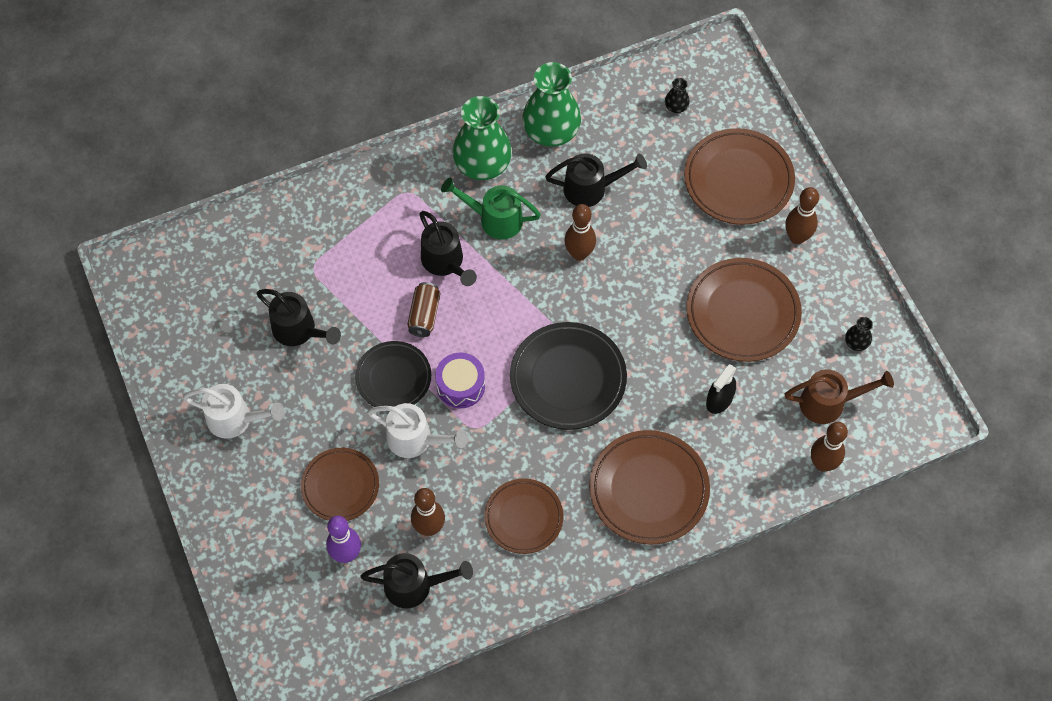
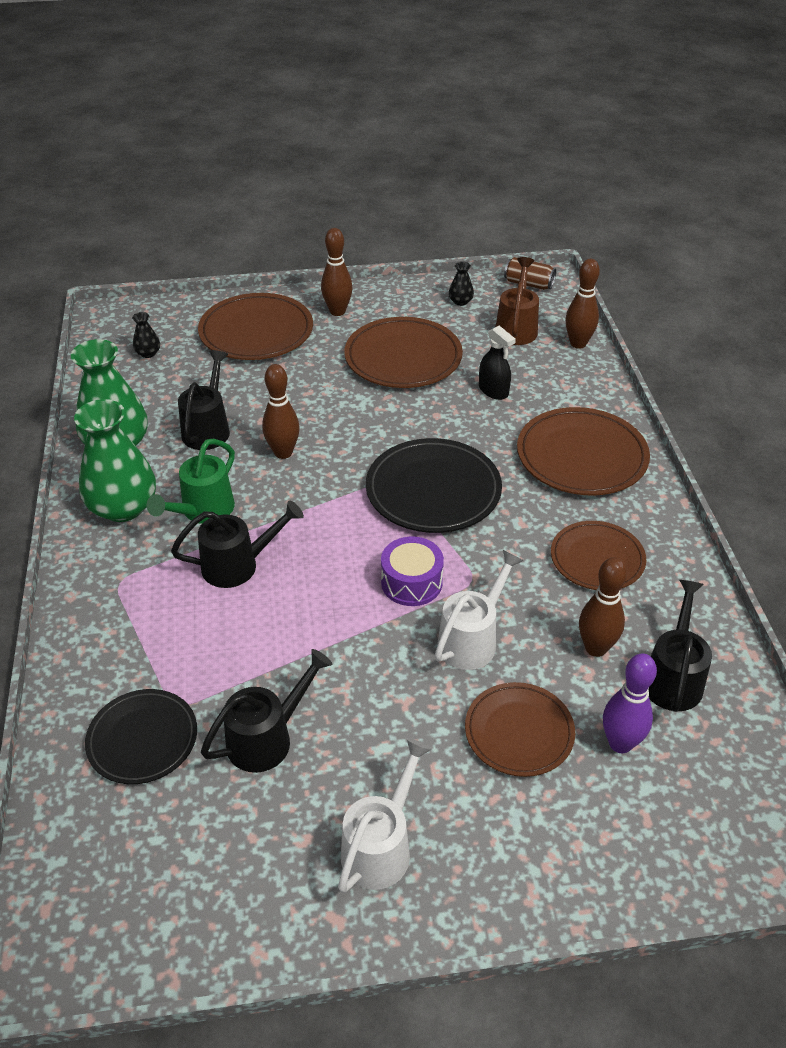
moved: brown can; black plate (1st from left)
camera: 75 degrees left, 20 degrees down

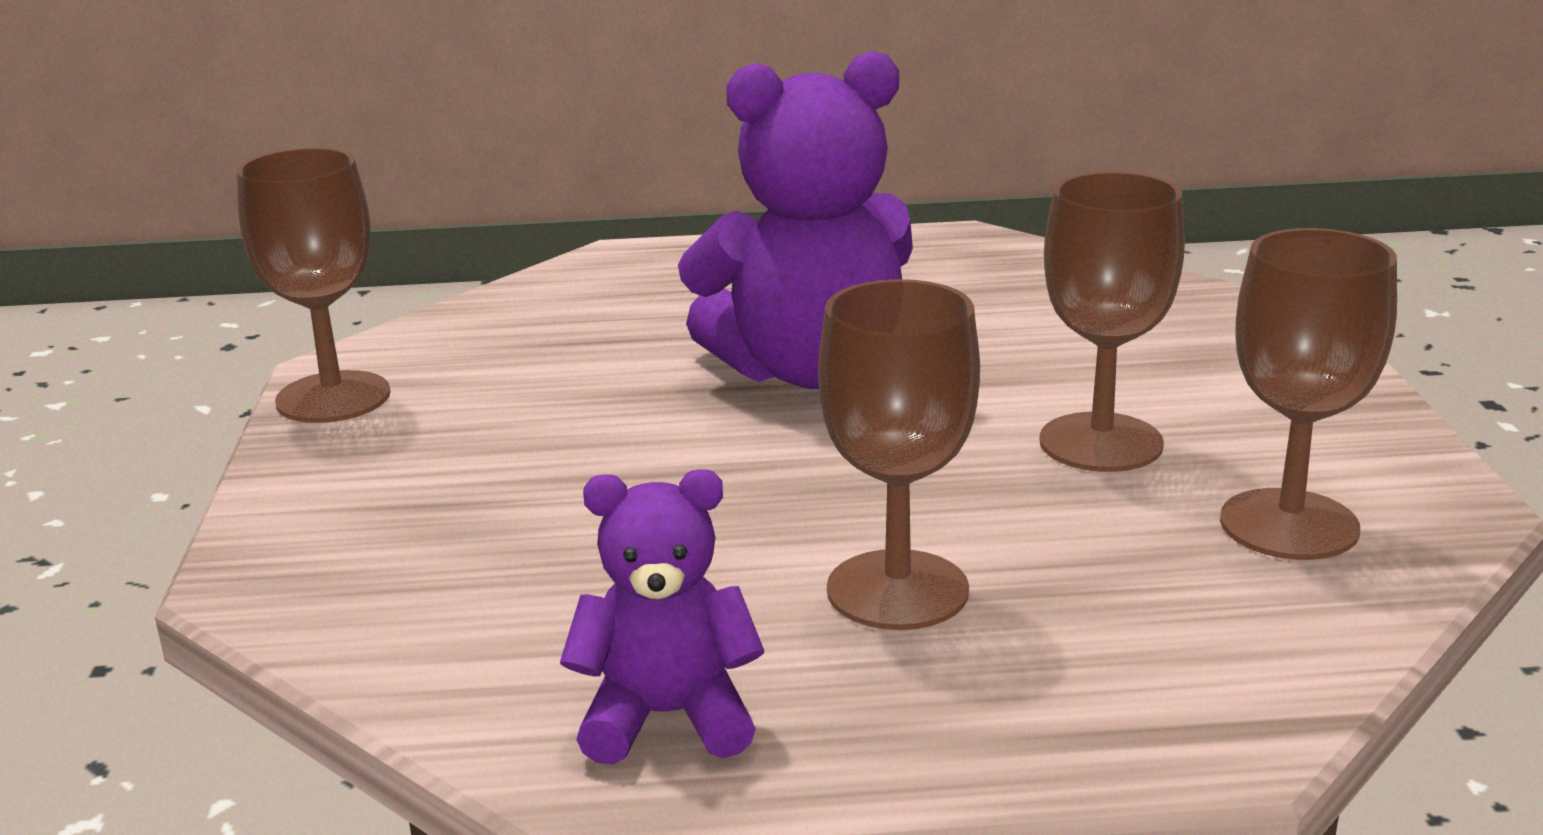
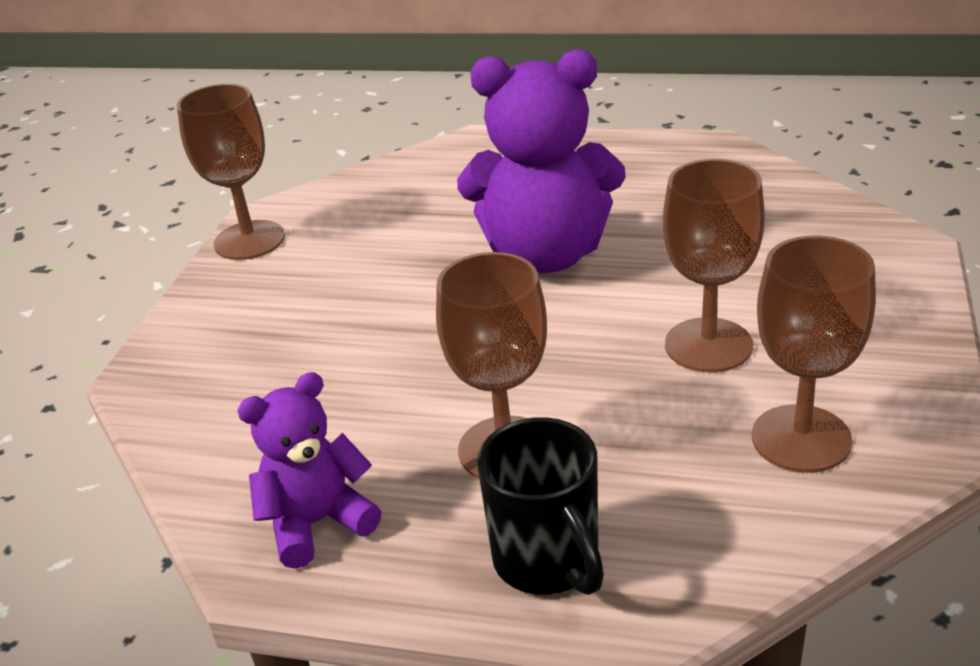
added: black mug
turned: purple teddy bear (1st from left) 45 degrees counterclockwise
camera: 20 degrees right, 10 degrees up

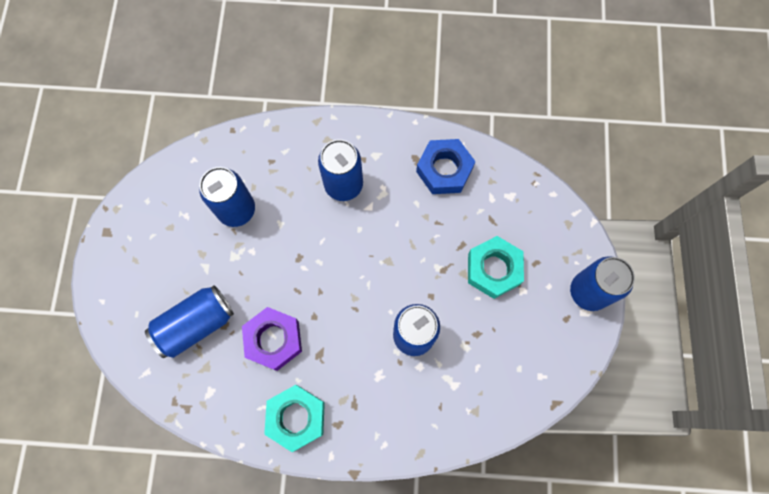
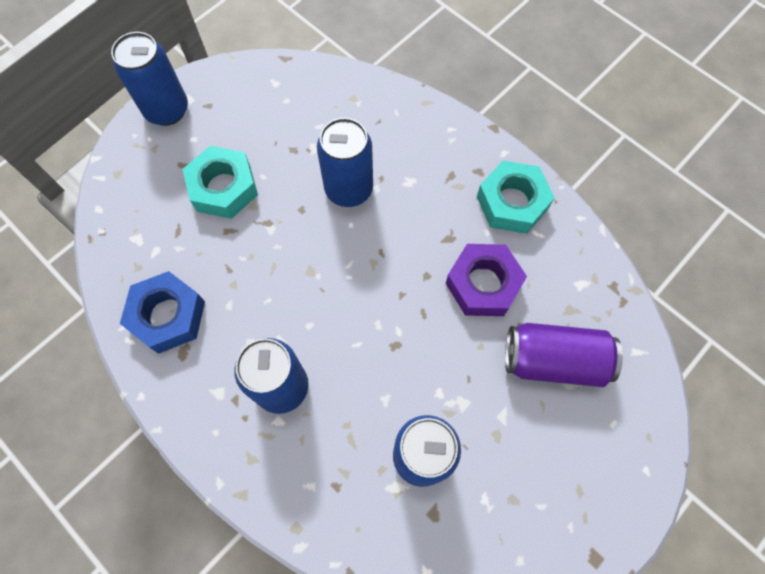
recoloured: blue can (1st from left) to purple can
camera: 140 degrees left, 5 degrees down

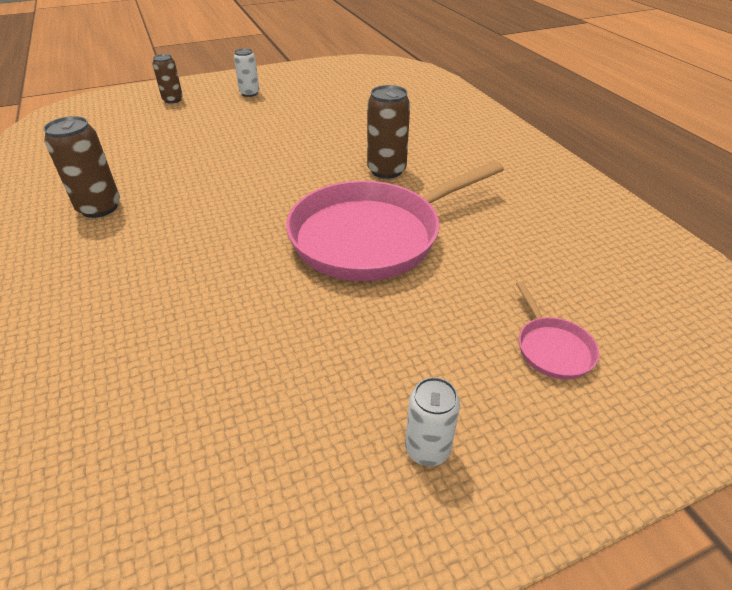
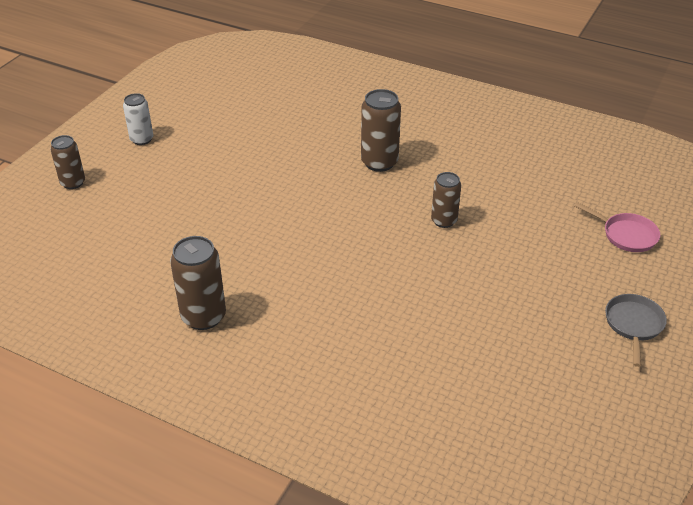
replaced: pink pan (1st from left) to brown can (4th from left); white can (2nd from left) to grey pan
camera: 40 degrees left, 0 degrees up

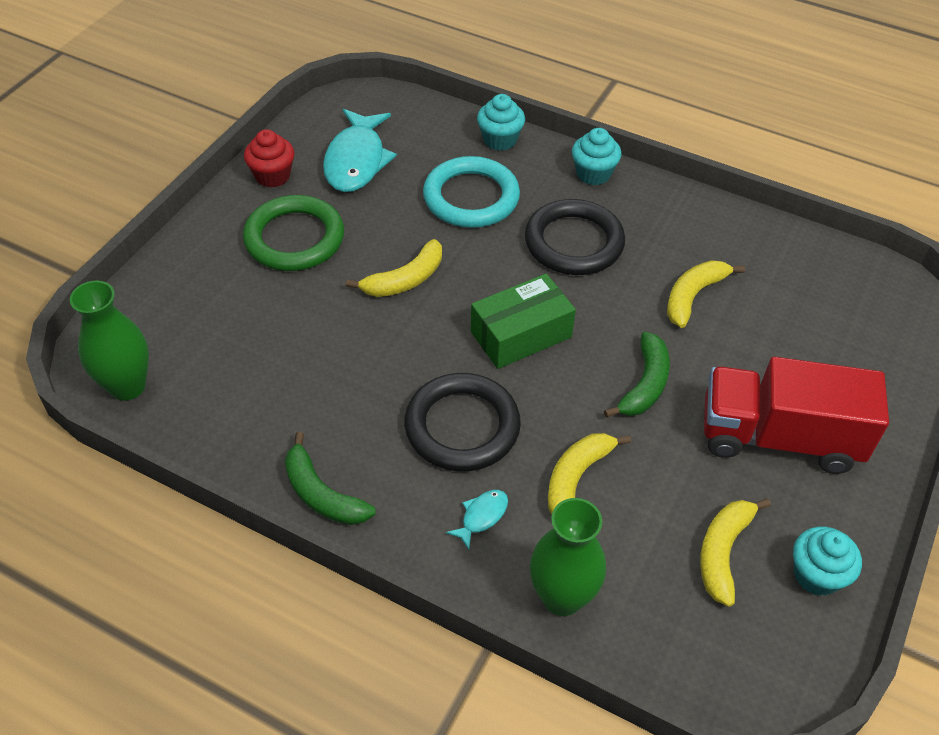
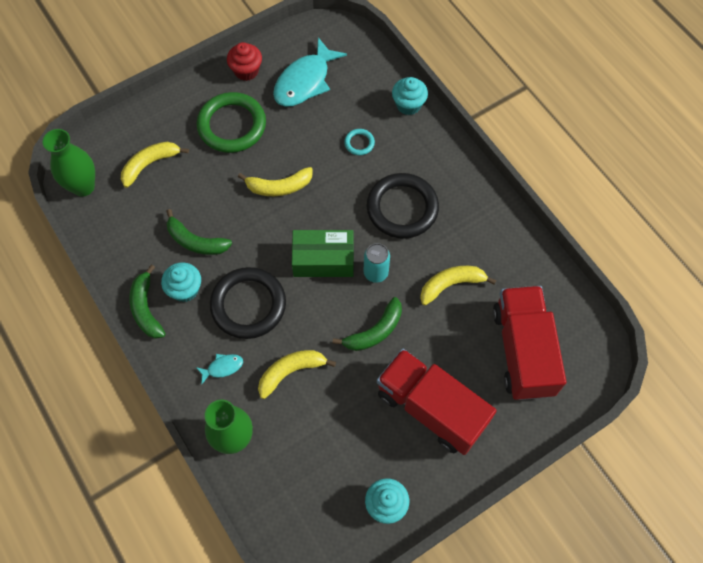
added: green banana (2nd from left); turquoise can; red truck (2nd from left)
moved: turquoise cupcake (2nd from left in the first image) to turquoise cupcake (1st from left); yellow banana (4th from left in the first image) to yellow banana (1st from left)
resized: turquoise ring x0.44
camera: 30 degrees right, 15 degrees up

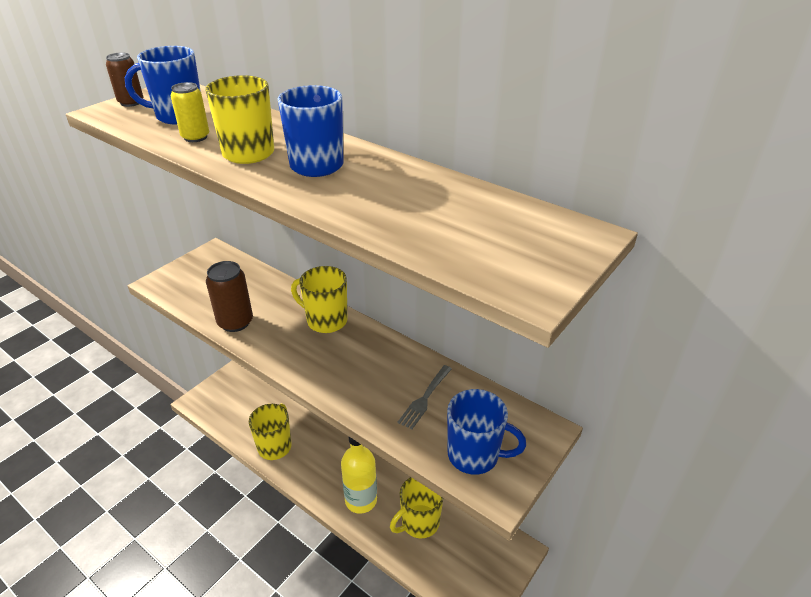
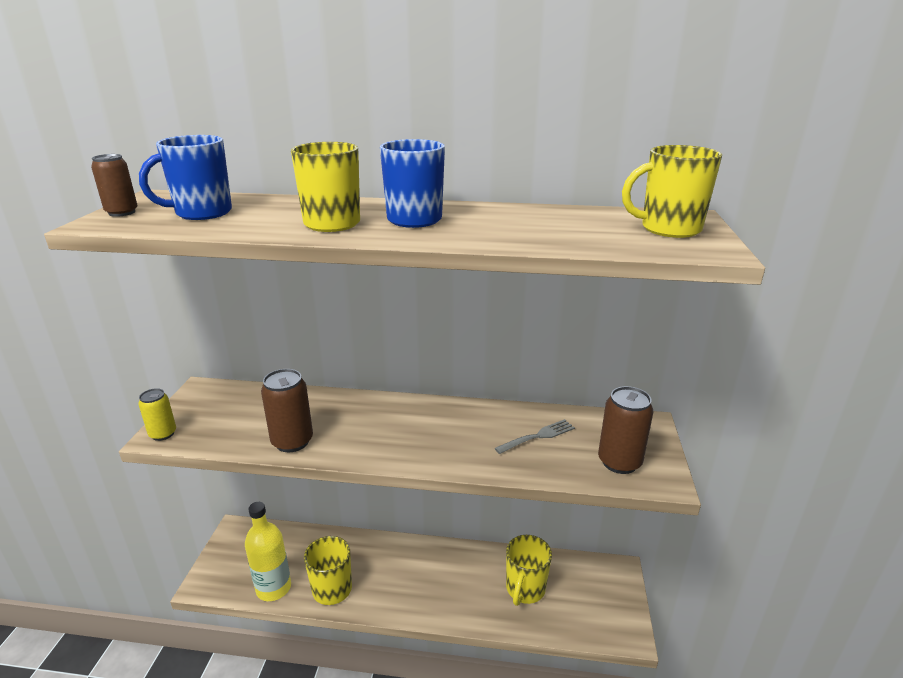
moved: yellow can; yellow mug (3rd from left in the first image) to yellow mug (4th from left); yellow bottle
replaced: blue mug (3rd from left) to brown can (3rd from left)
turned: grey fork 120 degrees counterclockwise
camera: 30 degrees left, 10 degrees down

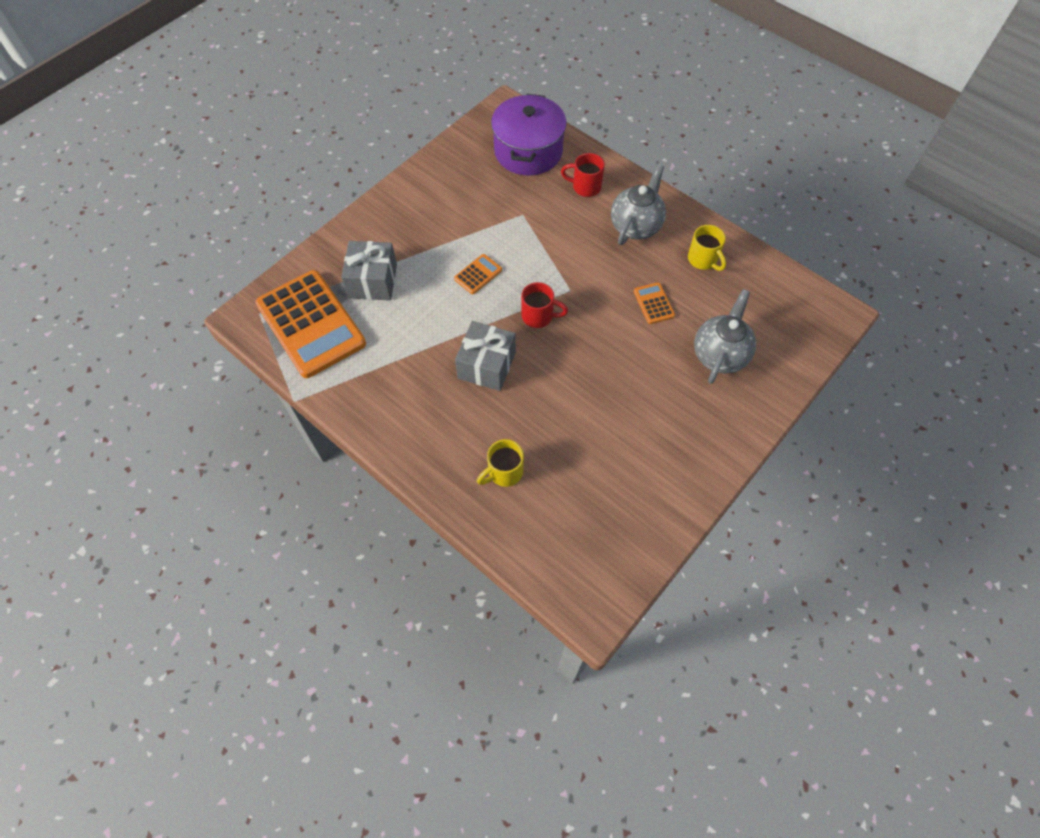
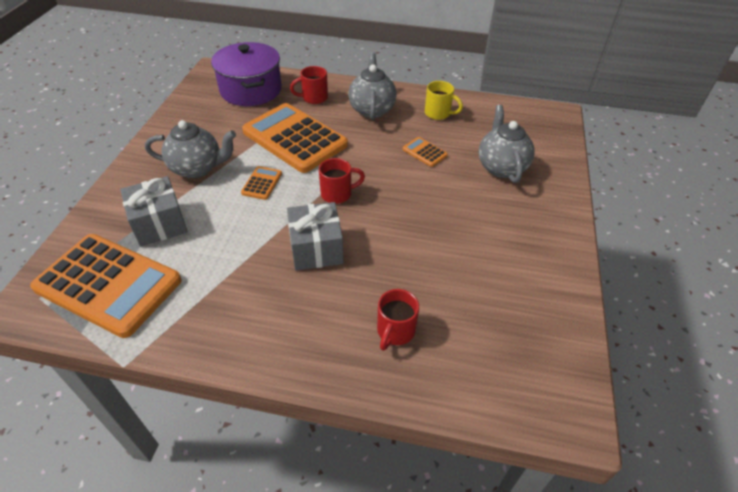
added: orange calculator (3rd from left); grey teapot (1st from left)
recoloured: yellow mug (1st from left) to red mug (3rd from left)
camera: 30 degrees left, 15 degrees down

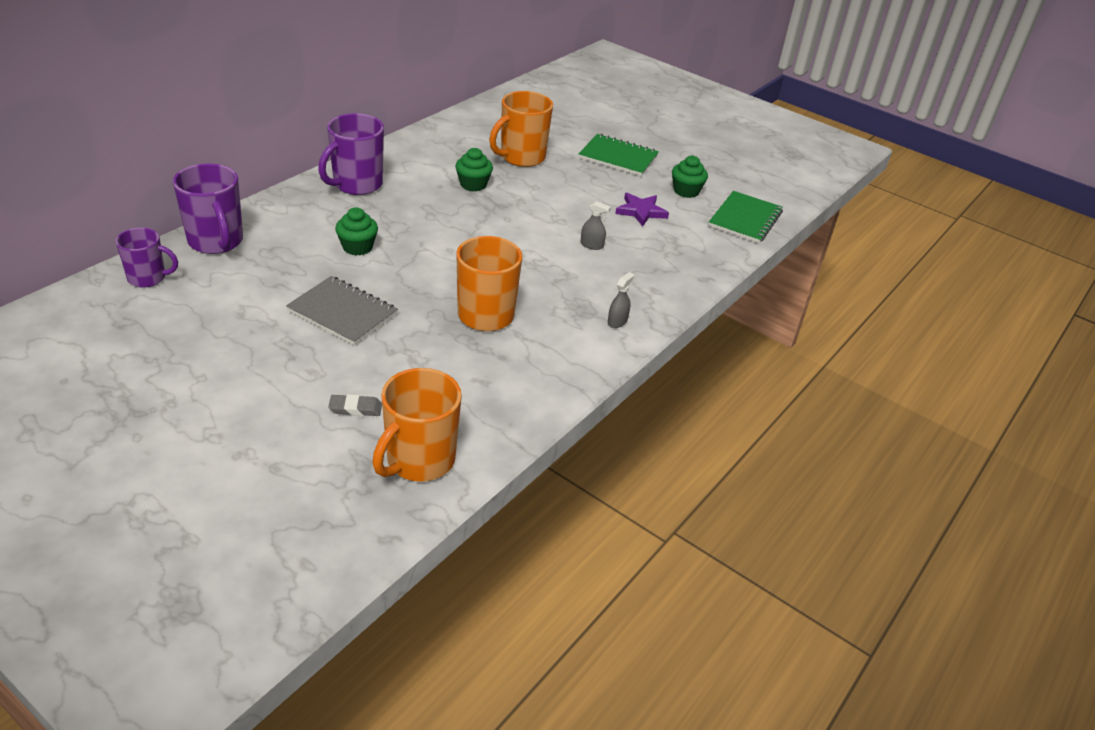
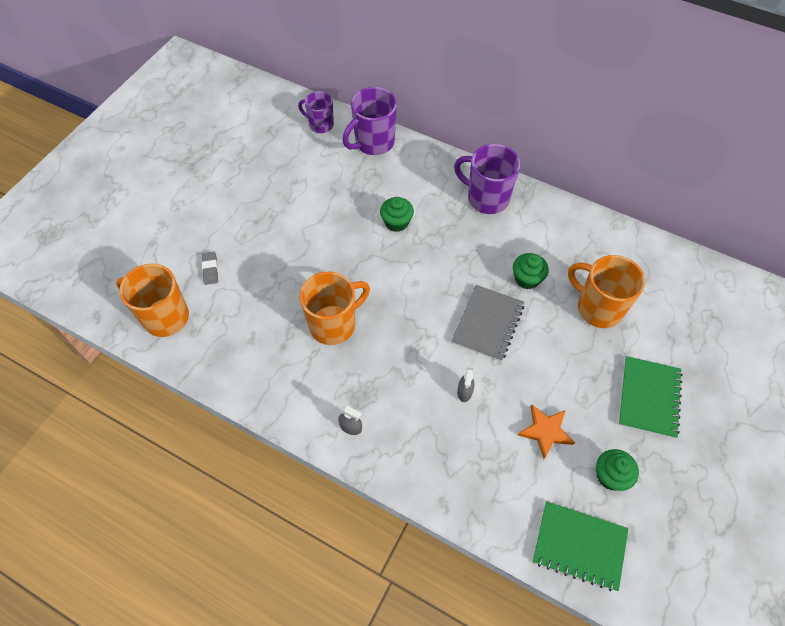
moved: grey notebook
recoloured: purple star to orange star
turned: purple mug (1st from left) 120 degrees clockwise
camera: 85 degrees right, 20 degrees up

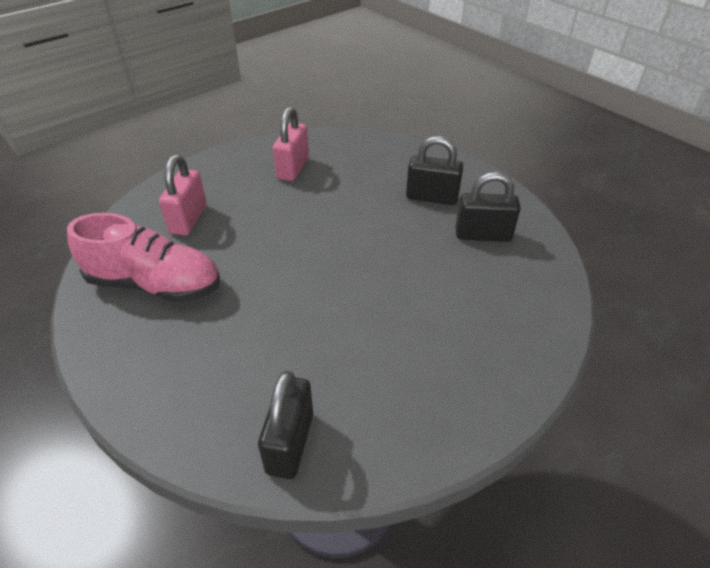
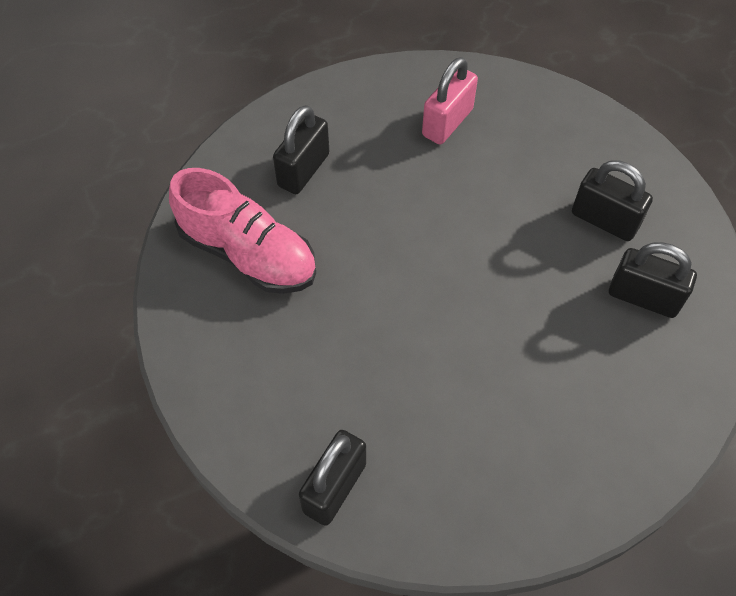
recoloured: pink padlock (1st from left) to black padlock (1st from left)
camera: 20 degrees right, 15 degrees up

